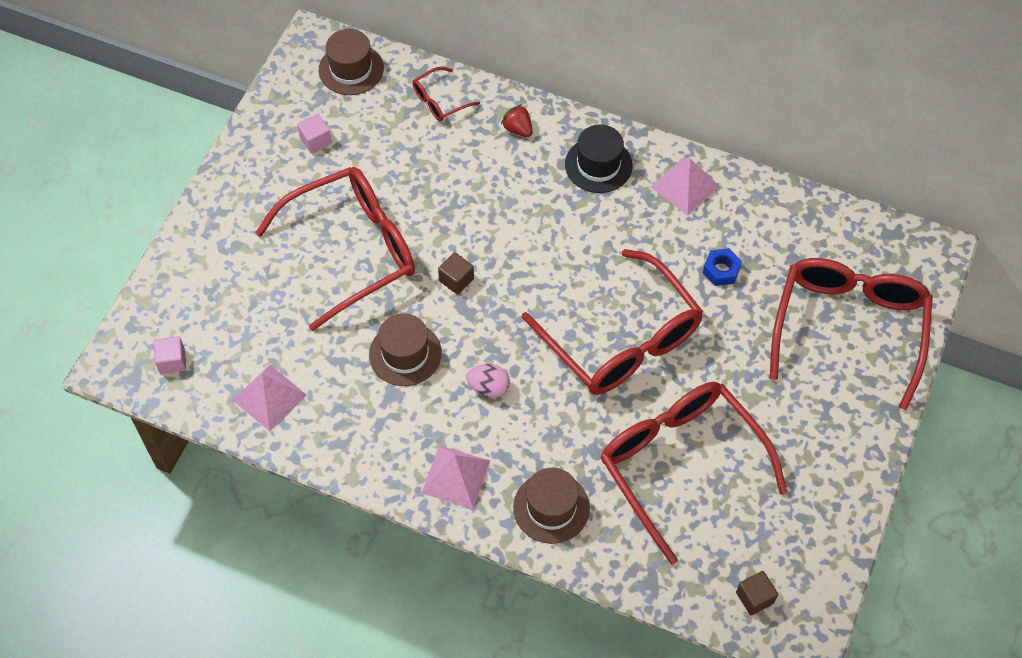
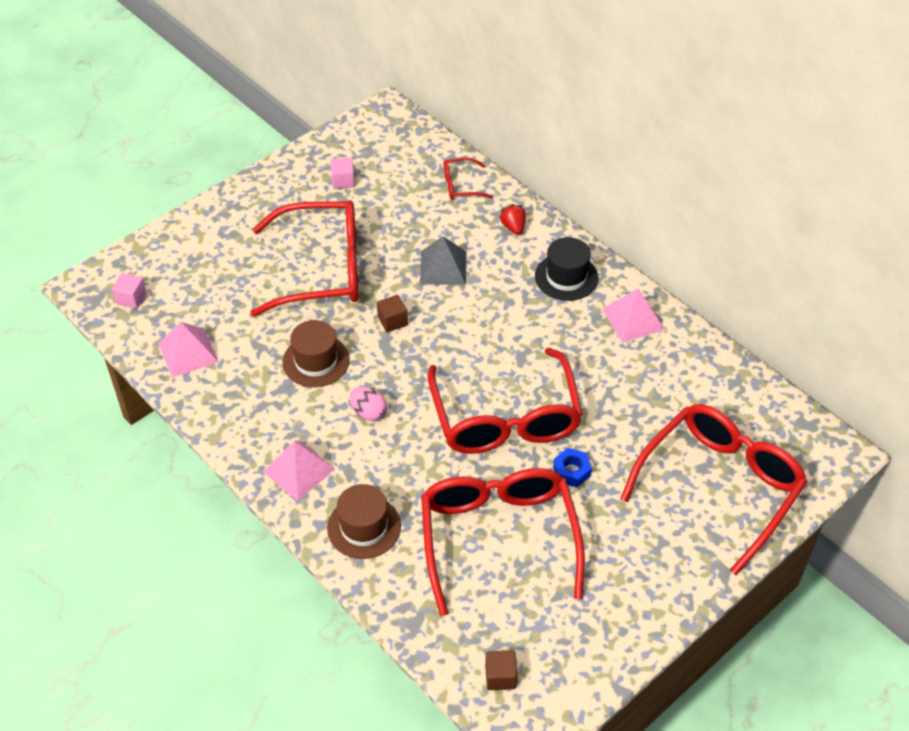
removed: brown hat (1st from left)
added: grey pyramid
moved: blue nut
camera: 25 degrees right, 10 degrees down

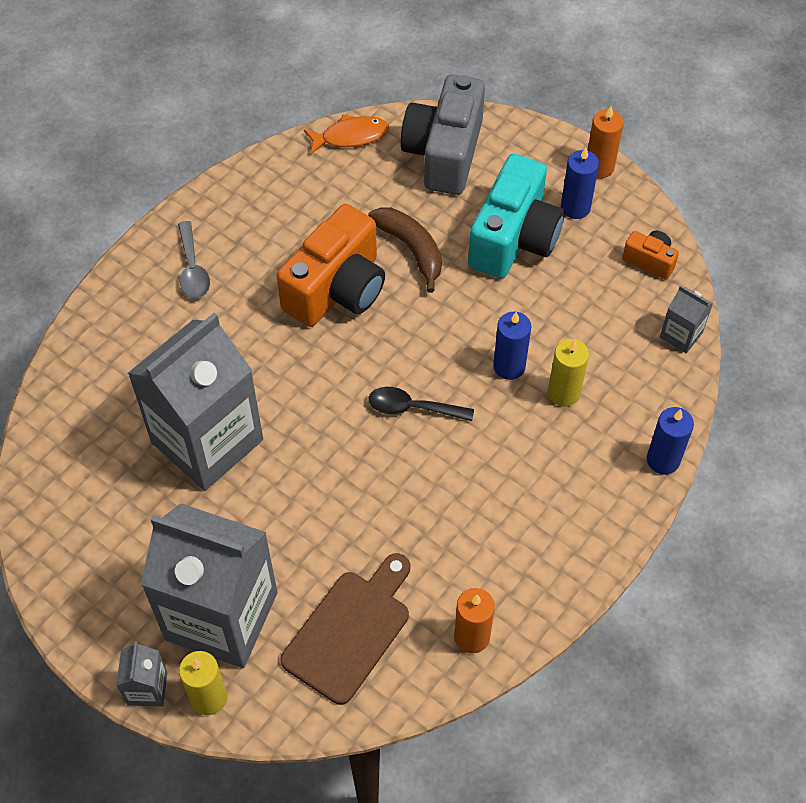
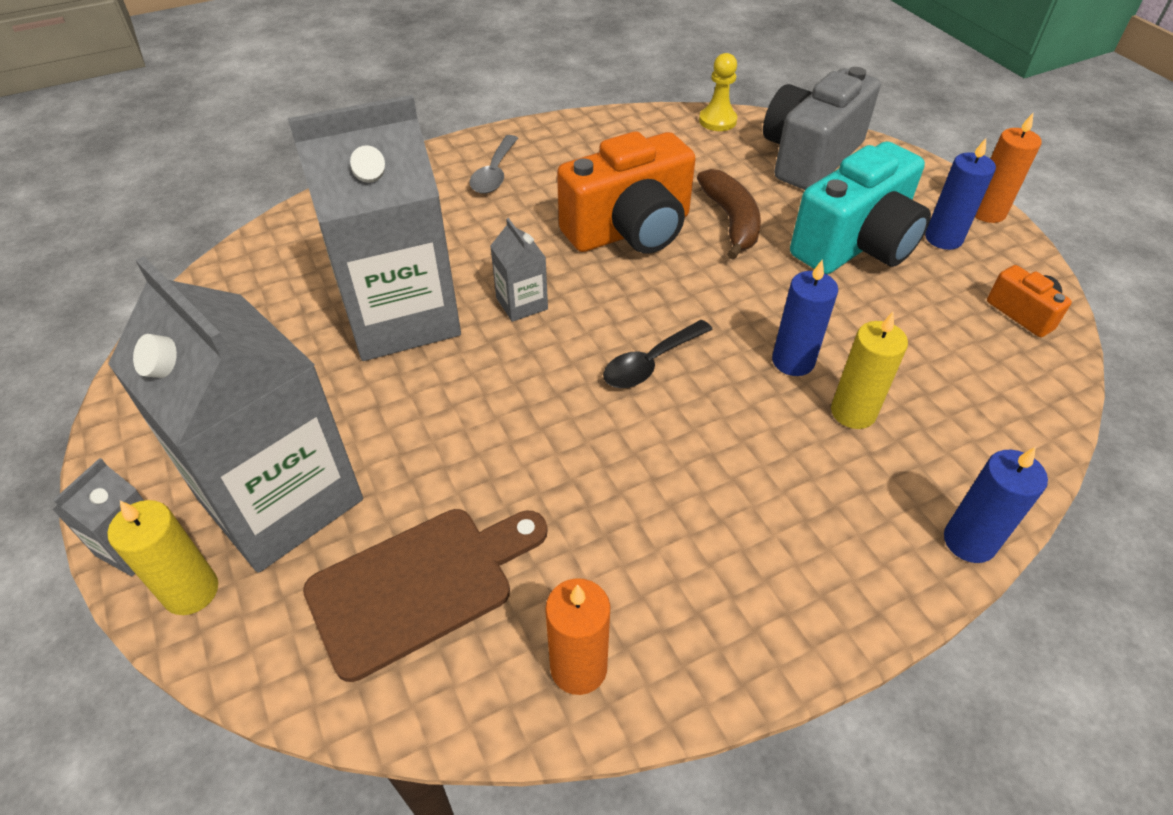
moved: grey carton (4th from left)
replaced: orange fish to yellow pawn
turned: black spoon 75 degrees counterclockwise
camera: 25 degrees right, 10 degrees down

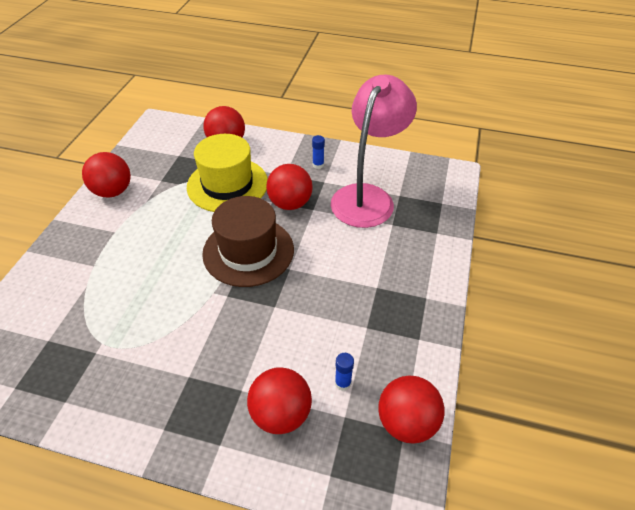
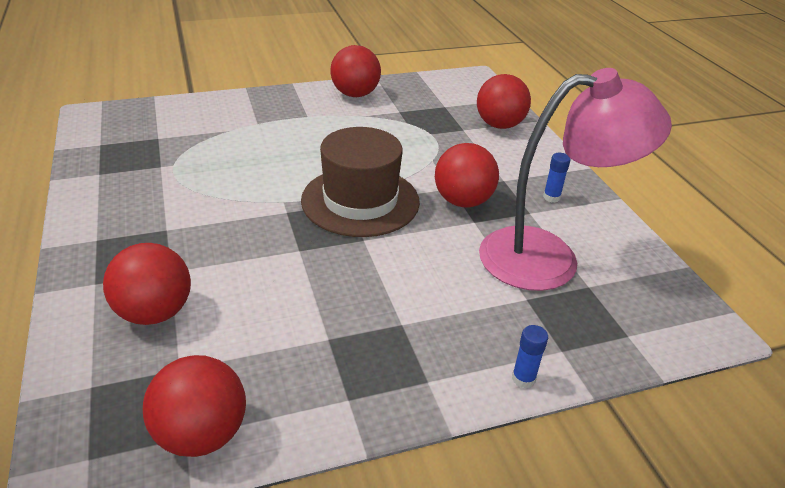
removed: yellow hat
moved: blue glue stick (2nd from left in the first image) to blue glue stick (1st from left)
camera: 55 degrees right, 10 degrees down

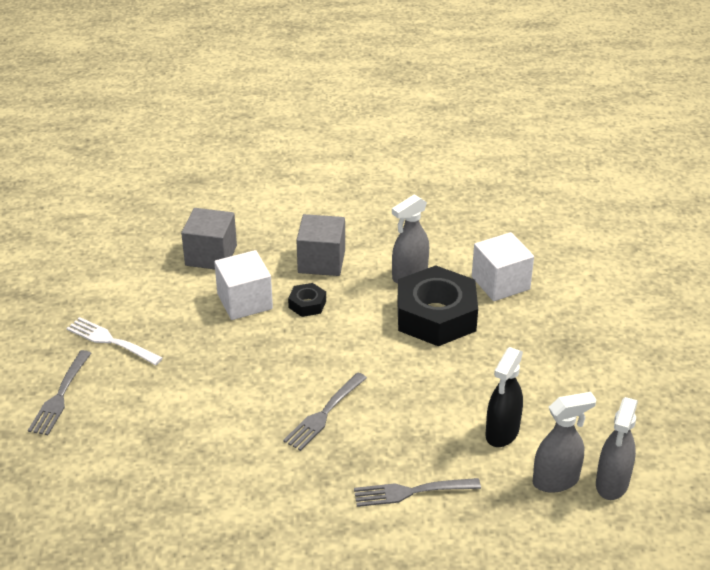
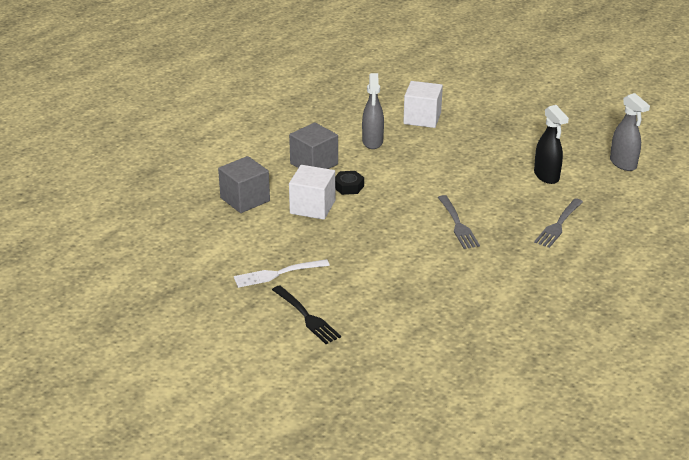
removed: black nut (2nd from left); grey spray bottle (2nd from left)
recoloured: grey fork (1st from left) to black fork
camera: 50 degrees left, 5 degrees down

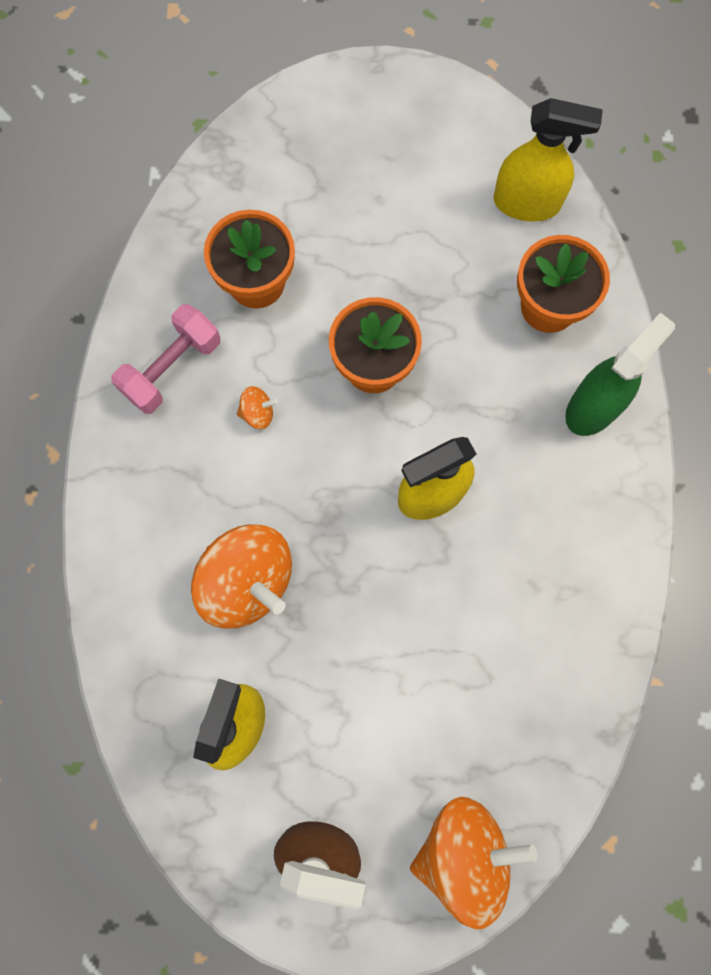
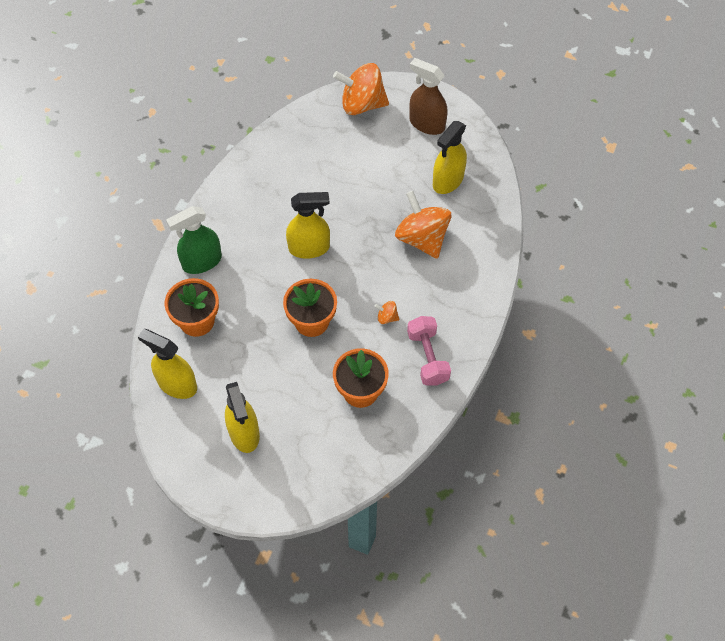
added: yellow spray bottle (2nd from left)
turned: pink dumbbell 75 degrees counterclockwise
camera: 160 degrees left, 15 degrees down

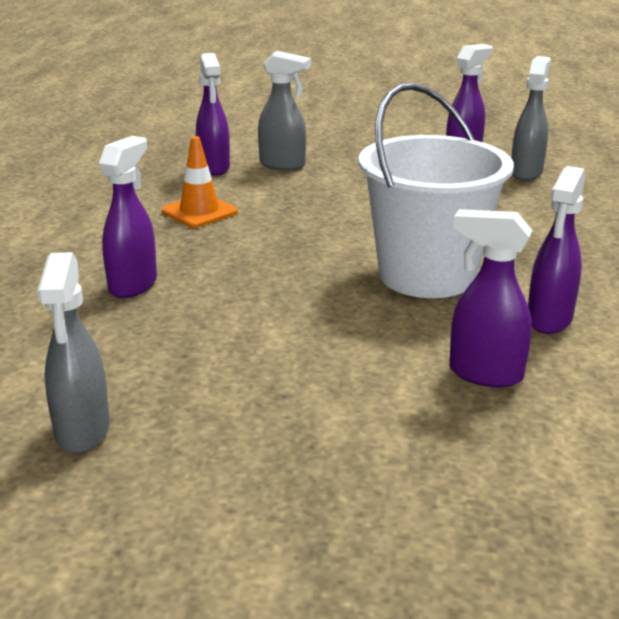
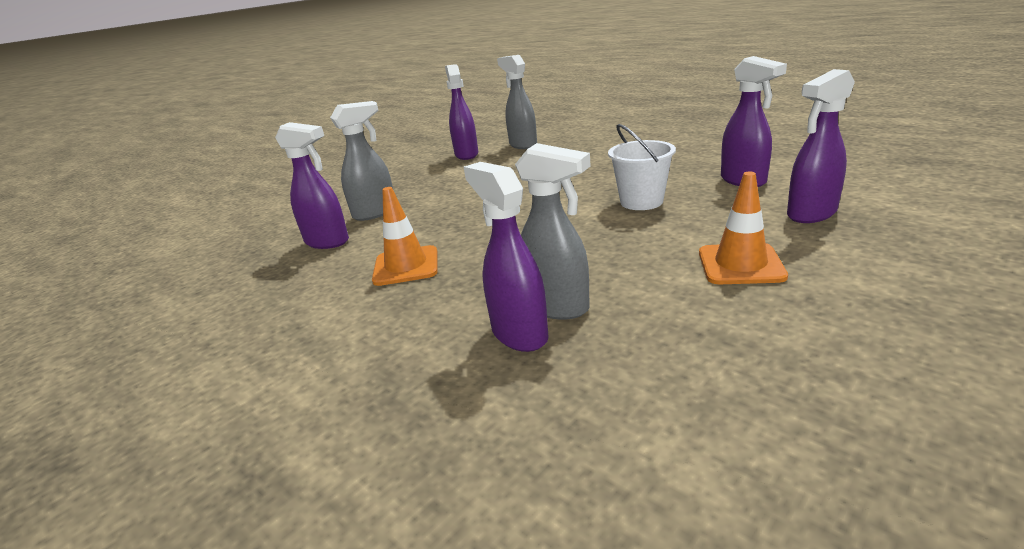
added: orange traffic cone (2nd from left)
moved: grey spray bottle (1st from left in the first image) to grey spray bottle (3rd from left)
resized: white bucket x0.53
camera: 50 degrees left, 0 degrees up

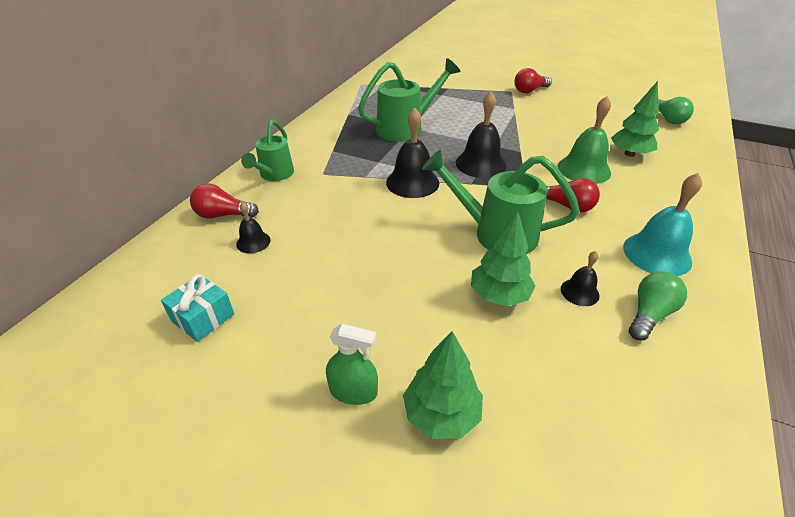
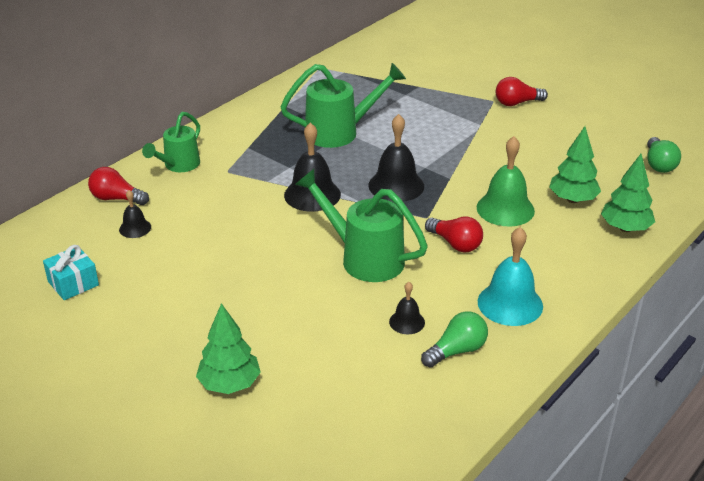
removed: green spray bottle
moved: green tree (2nd from left in the first image) to green tree (3rd from left)
camera: 15 degrees right, 5 degrees down

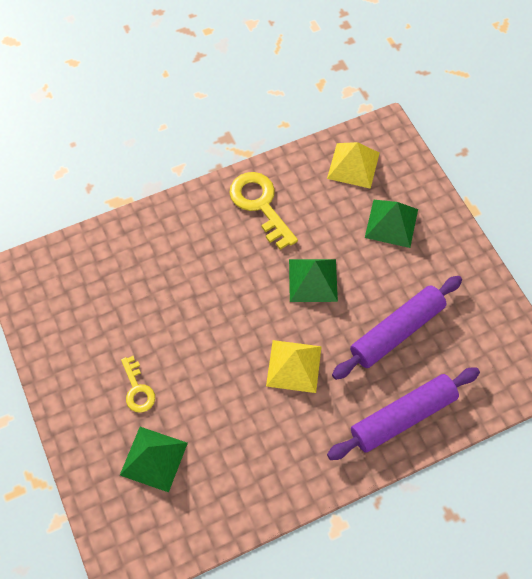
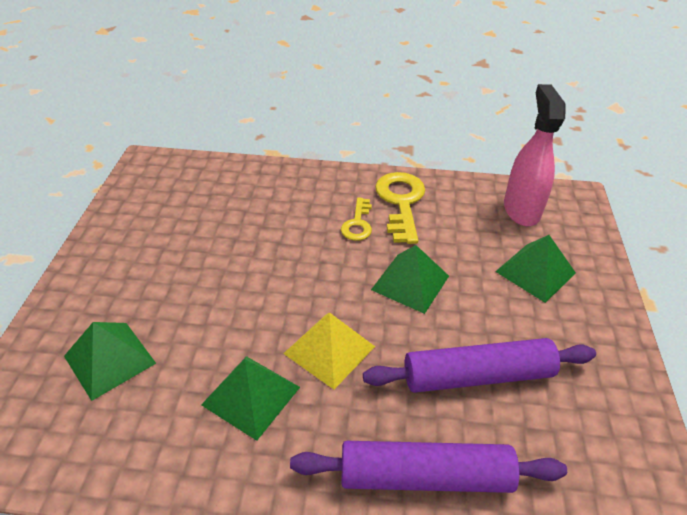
added: green pyramid (2nd from left)
moved: yellow key (1st from left)
replaced: yellow pyramid (2nd from left) to pink spray bottle
camera: 30 degrees right, 20 degrees down

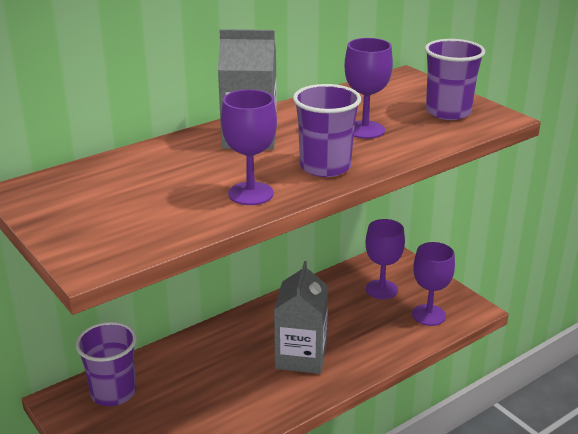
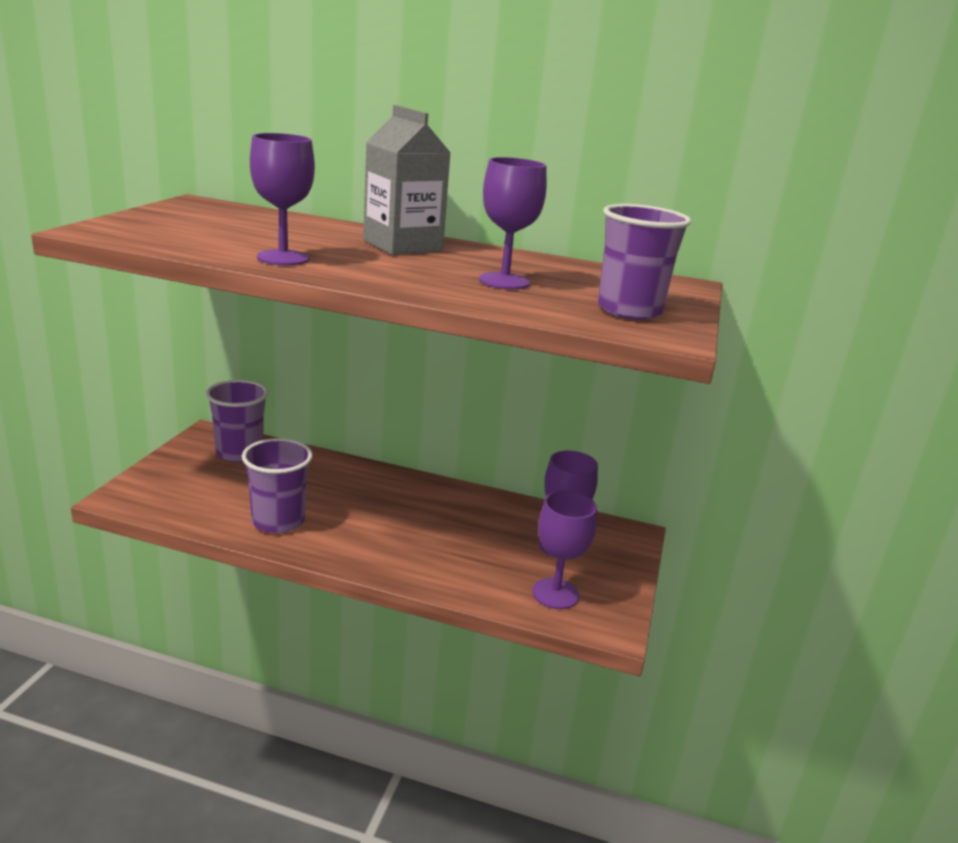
removed: grey carton (2nd from left)
moved: purple cup (2nd from left)
camera: 50 degrees right, 5 degrees down

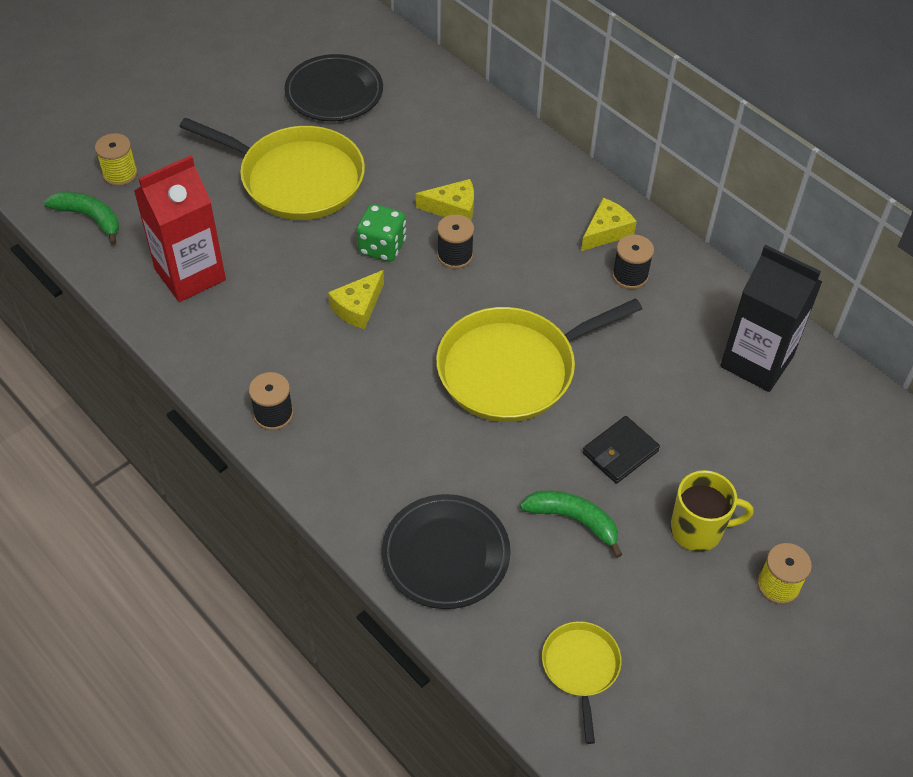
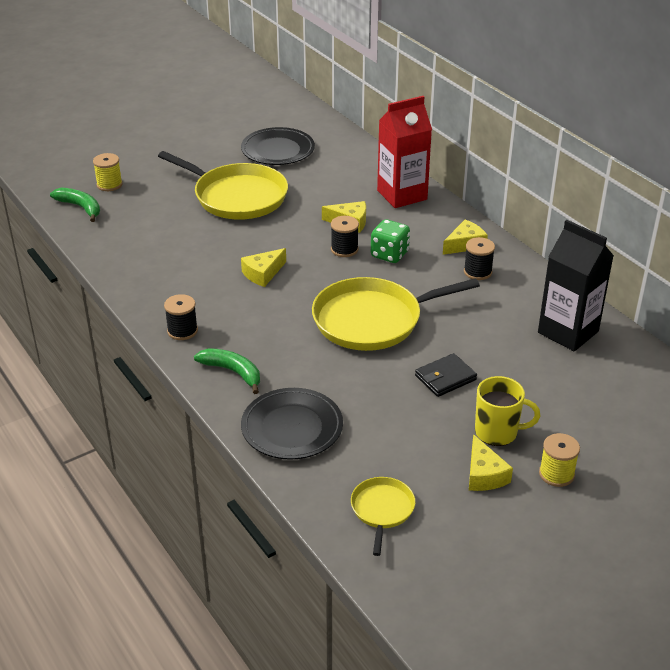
added: yellow cheese (4th from left)
moved: red carton; green dice; green banana (2nd from left)
camera: 10 degrees right, 15 degrees down

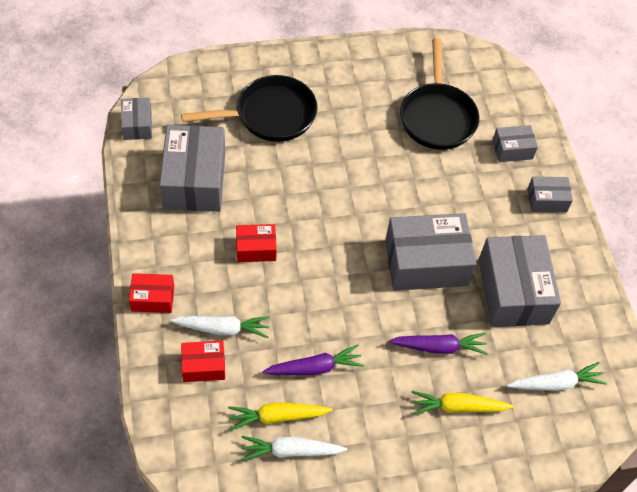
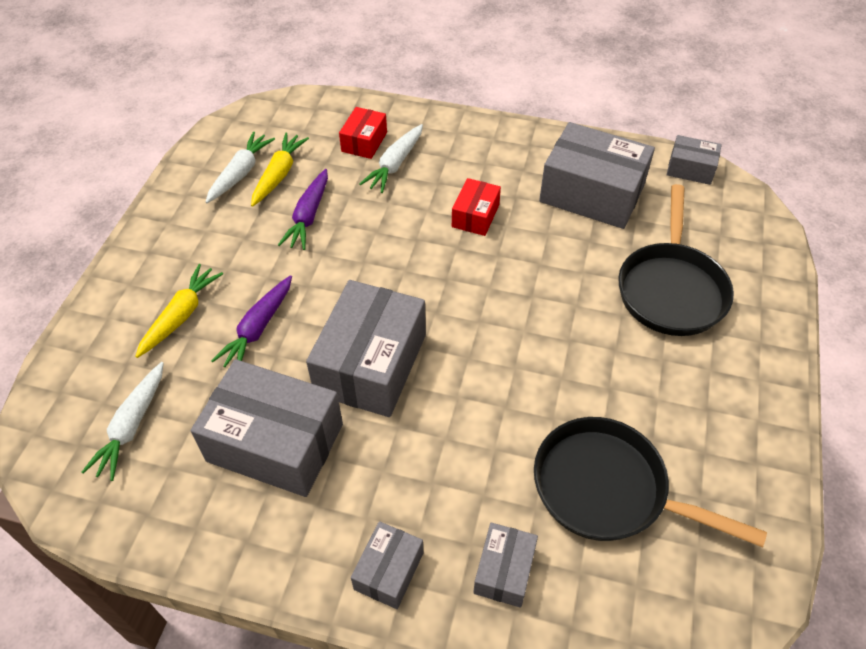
removed: red box (1st from left)
camera: 120 degrees right, 5 degrees down

